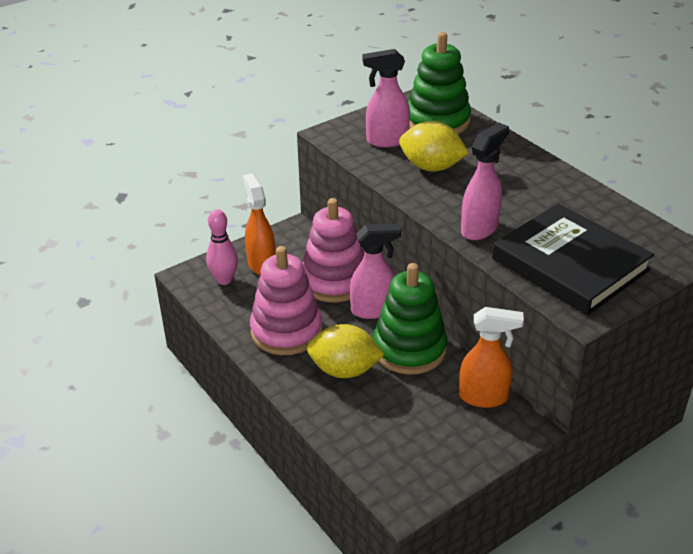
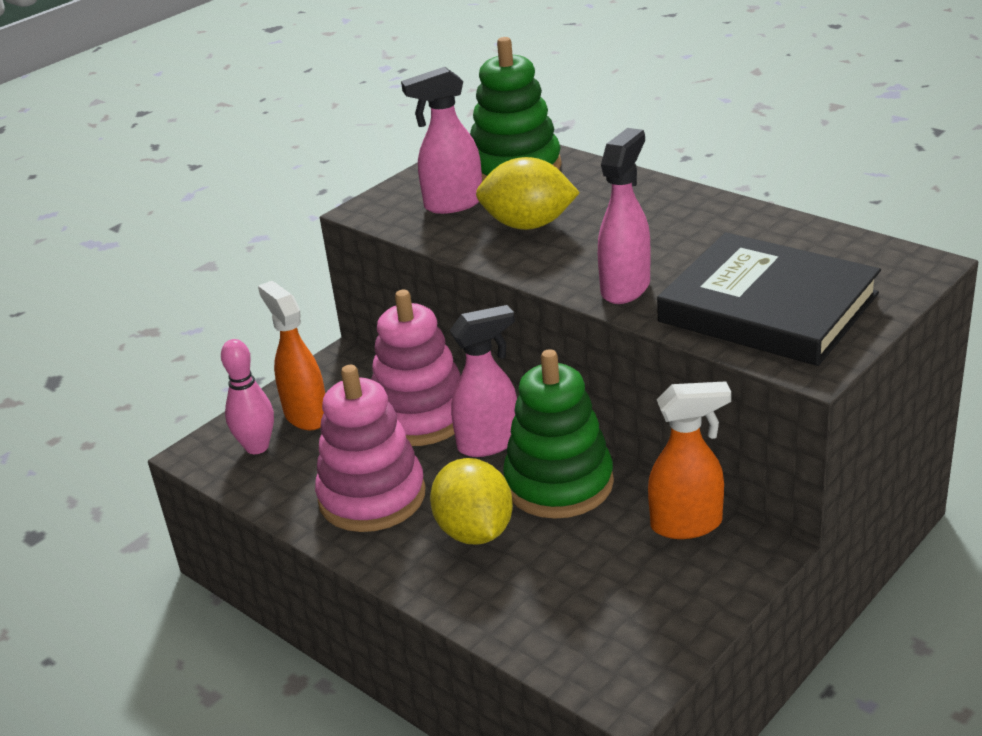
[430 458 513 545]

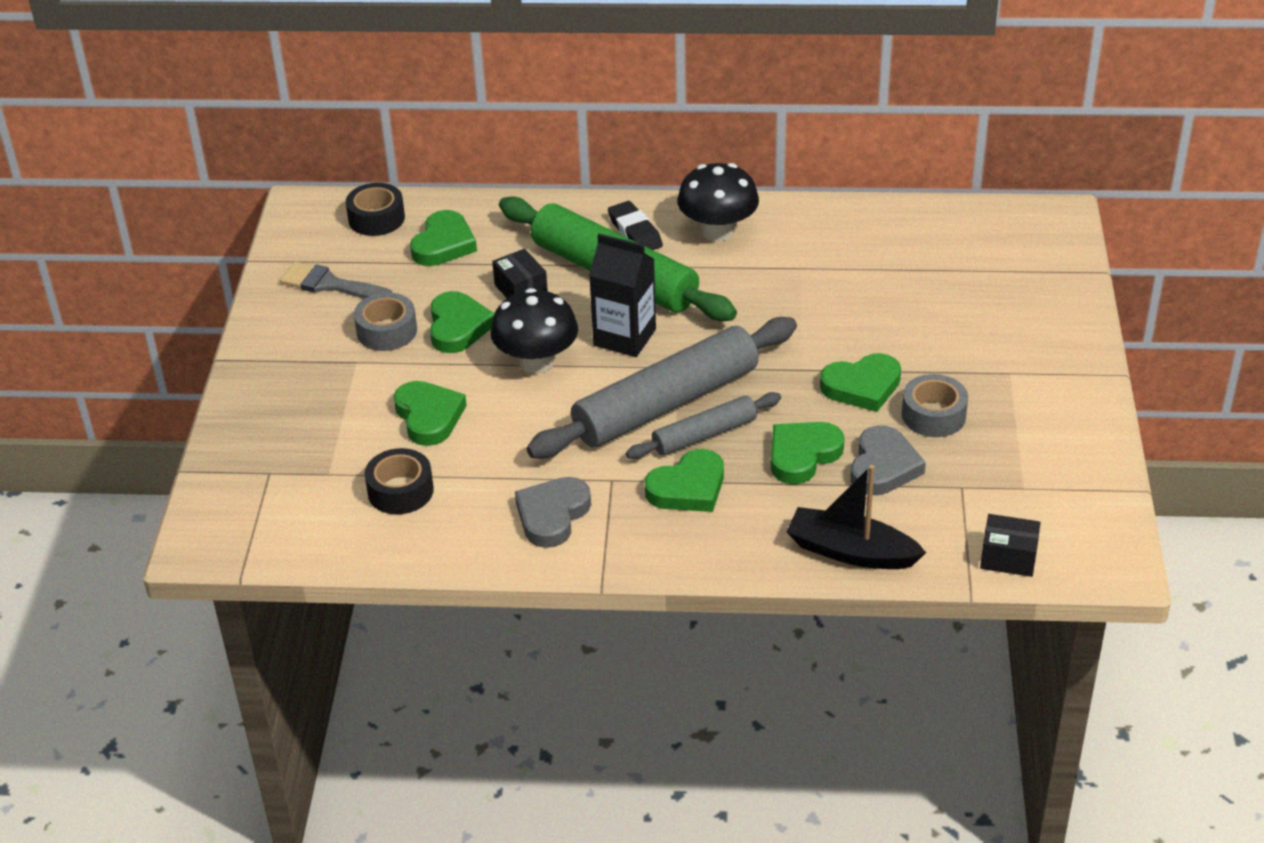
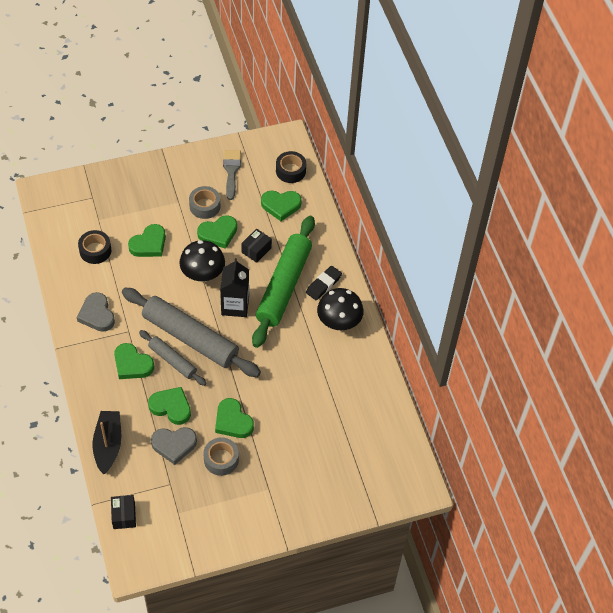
[77 292 115 332]

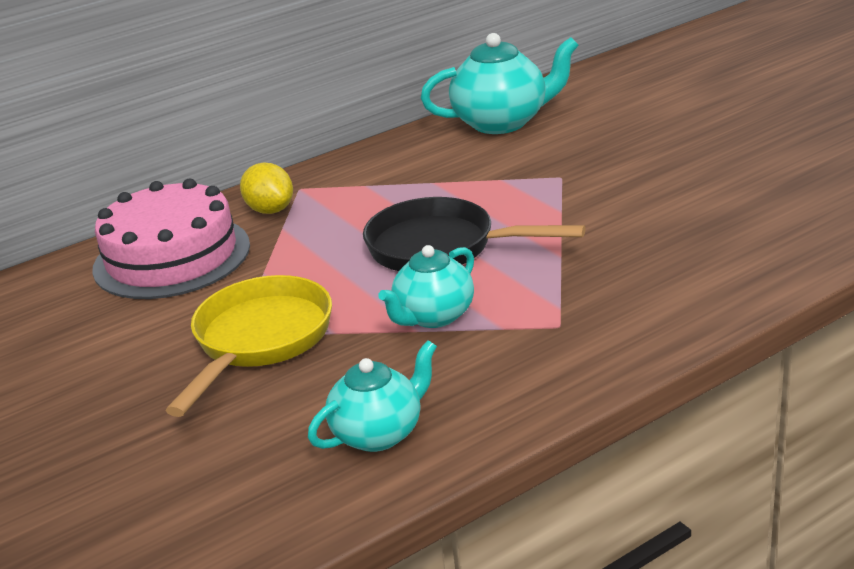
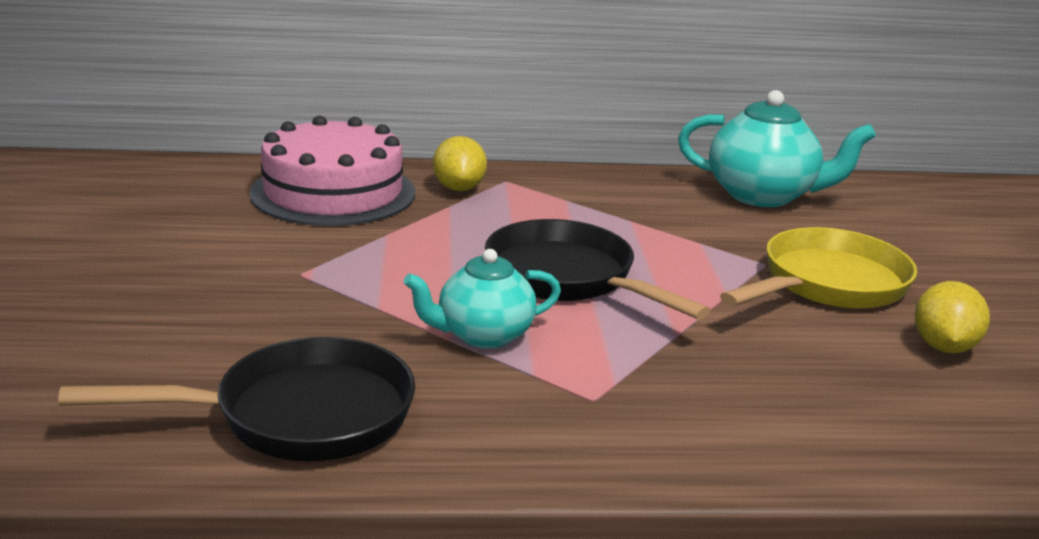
[58 337 415 461]
[720 227 917 309]
[915 281 990 353]

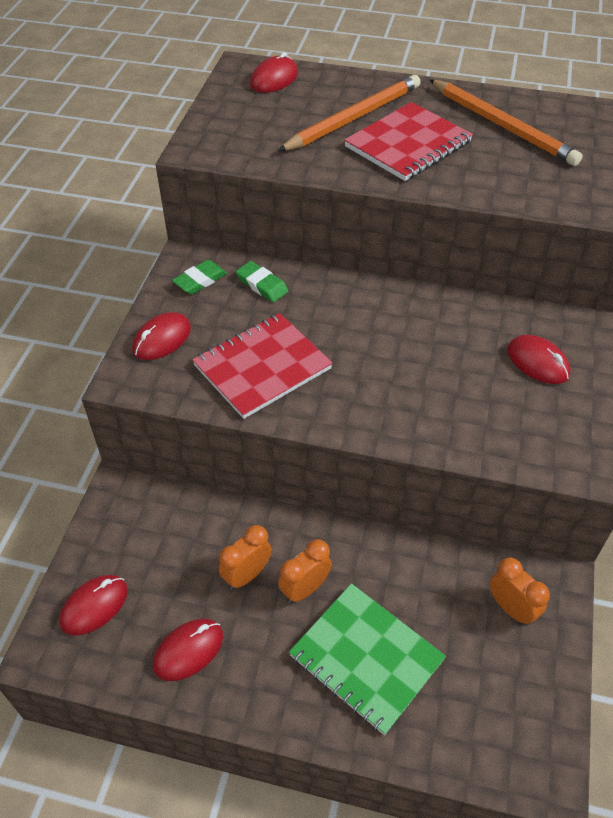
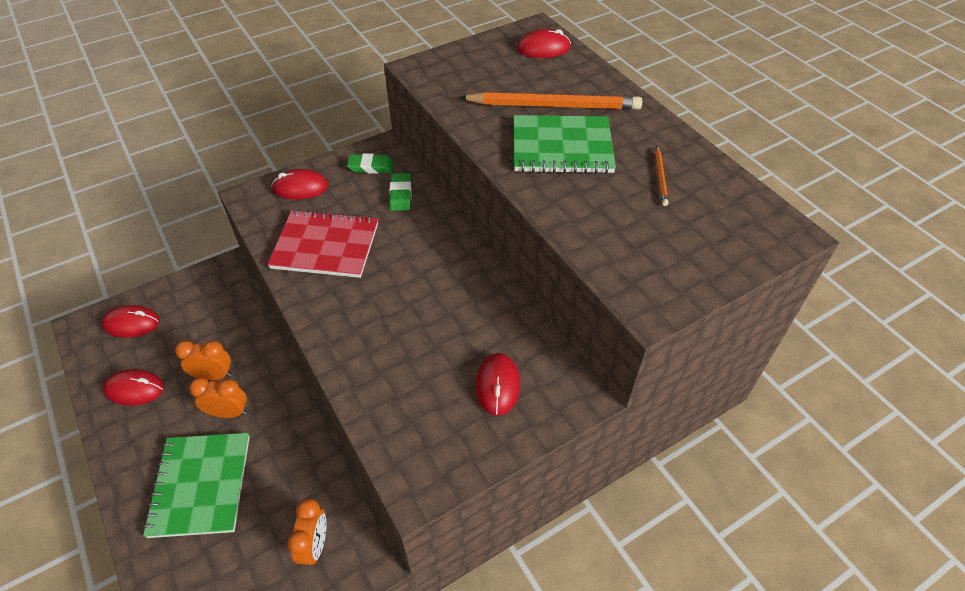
[514 115 616 174]
[655 146 669 206]

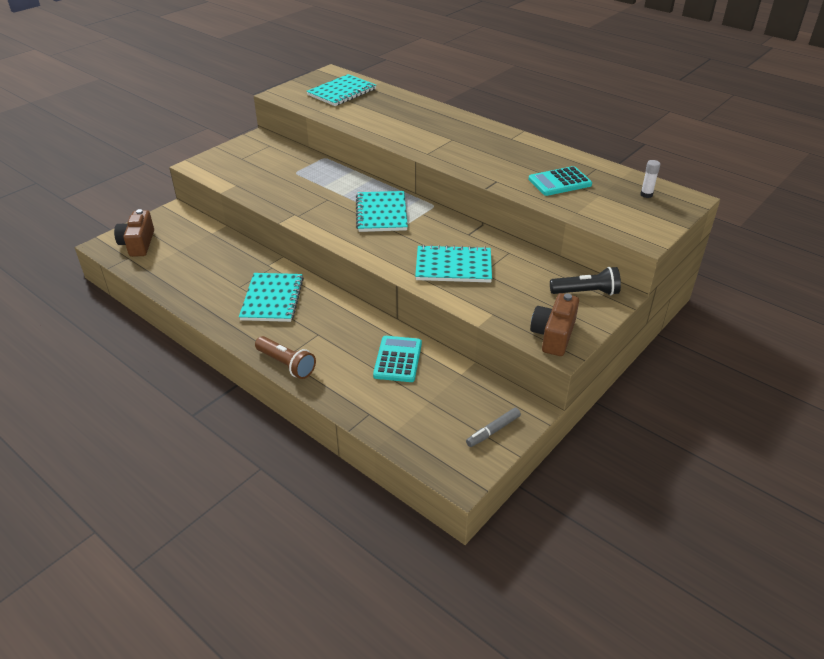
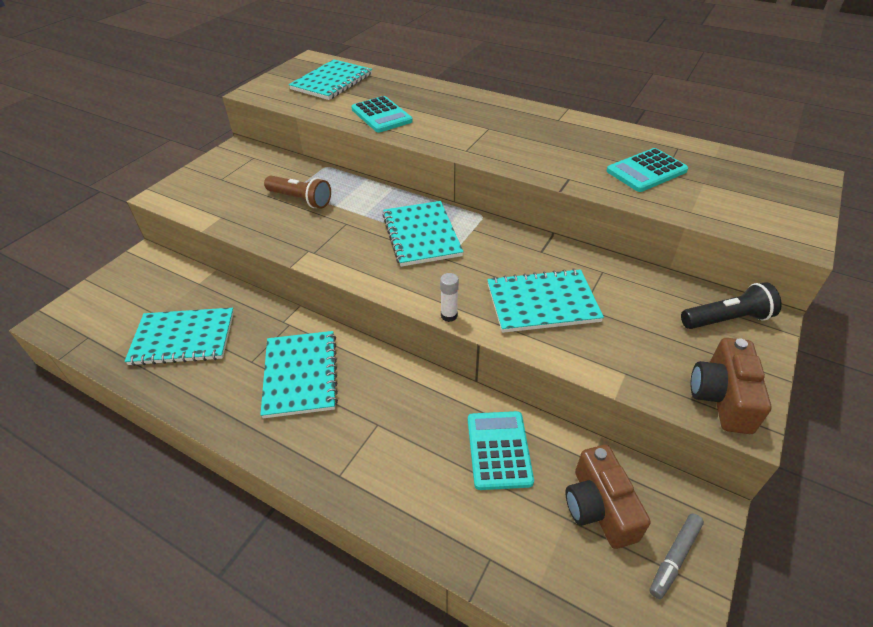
[124 308 234 366]
[264 176 331 209]
[351 96 413 132]
[440 273 459 322]
[565 445 651 549]

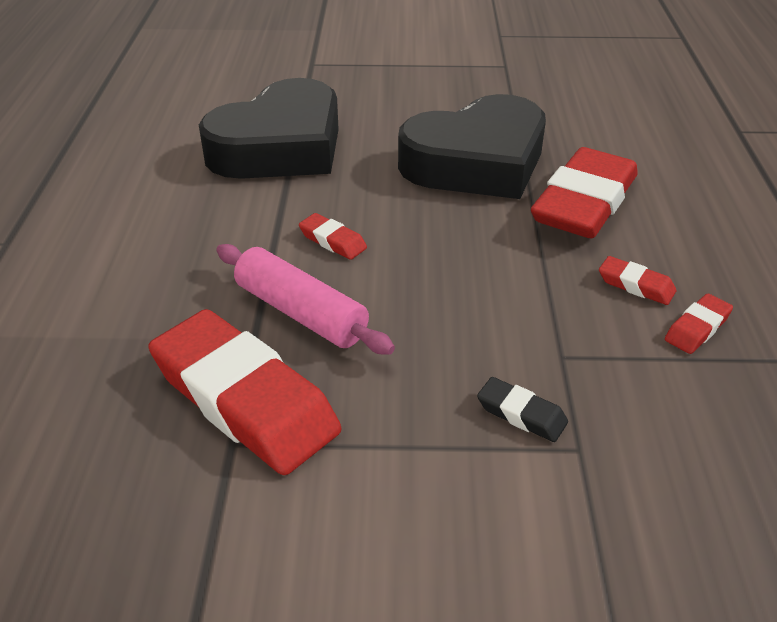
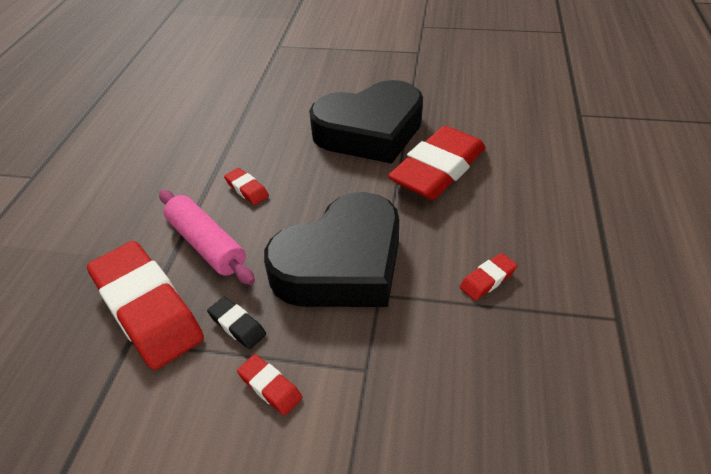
[207 297 266 349]
[237 354 302 416]
[264 192 399 307]

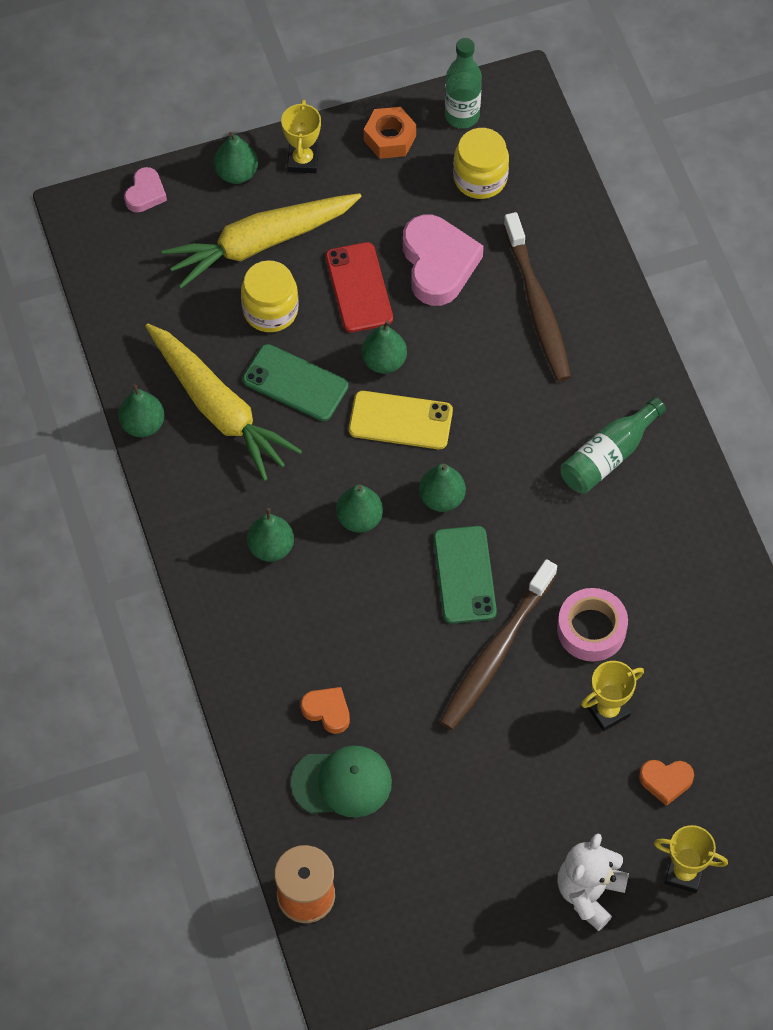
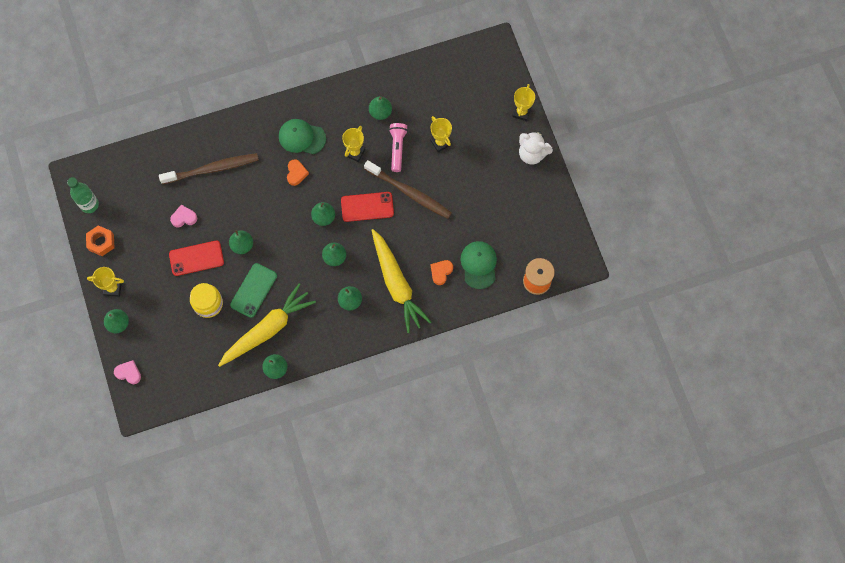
[170 205 197 227]
[279 119 326 154]
[287 159 309 186]
[341 192 394 222]
[342 126 365 162]
[369 96 392 120]
[371 229 431 333]
[389 123 408 172]
[349 391 453 449] (first image)
[453 128 509 199] (first image)

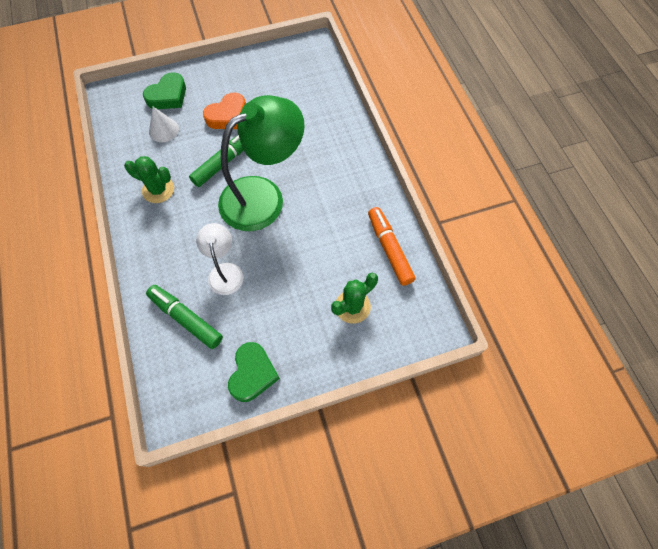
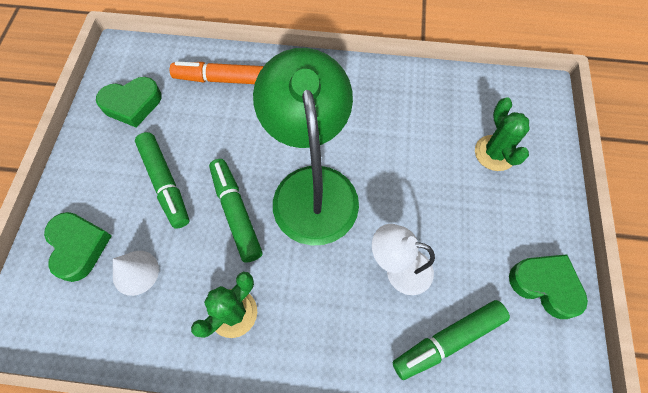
[96 77 162 128]
[135 132 189 229]
[170 61 264 84]

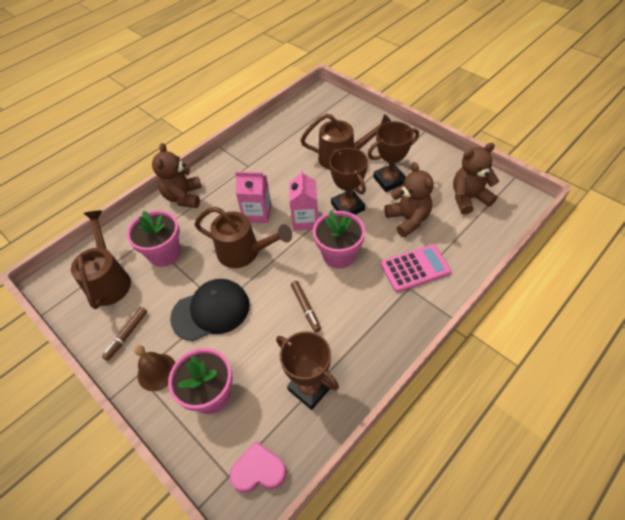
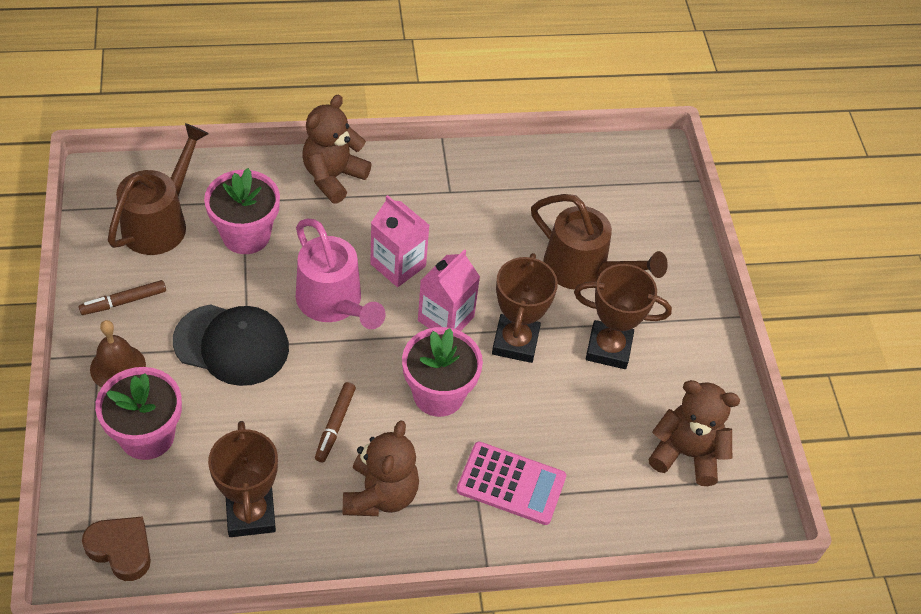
[82 516 151 581]
[296 219 386 329]
[343 420 419 516]

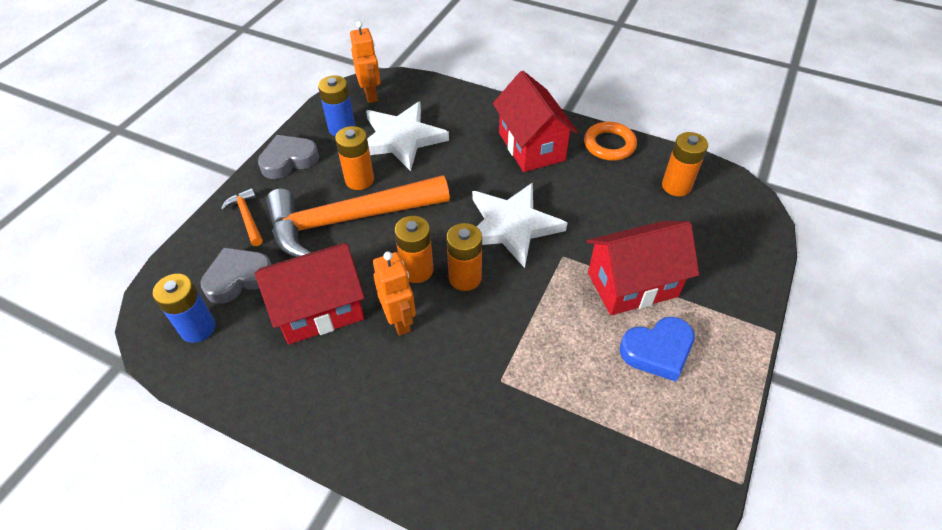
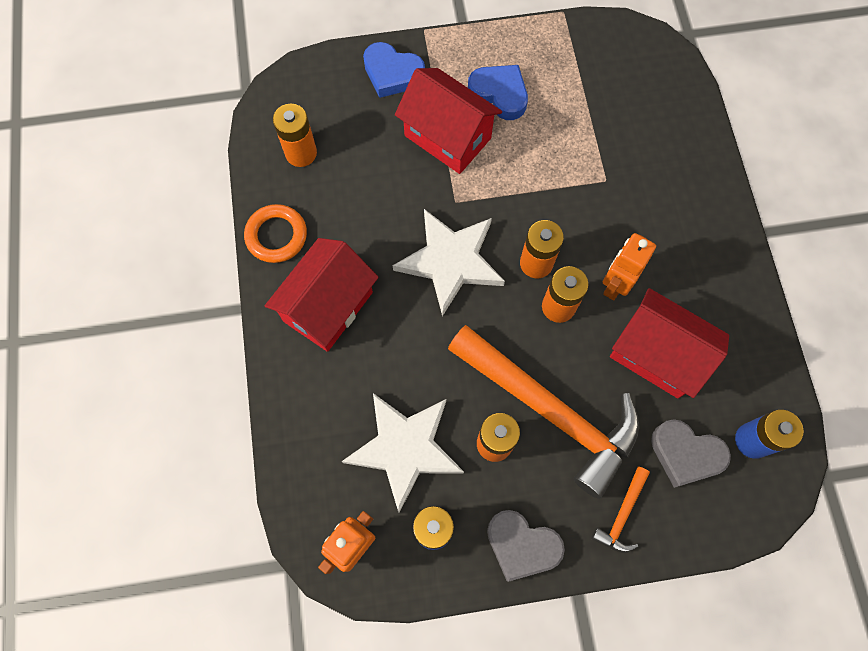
[363 42 425 98]

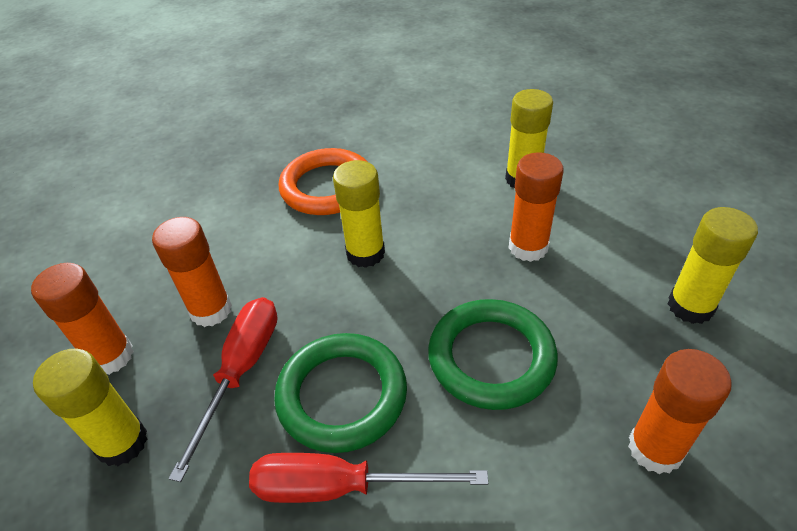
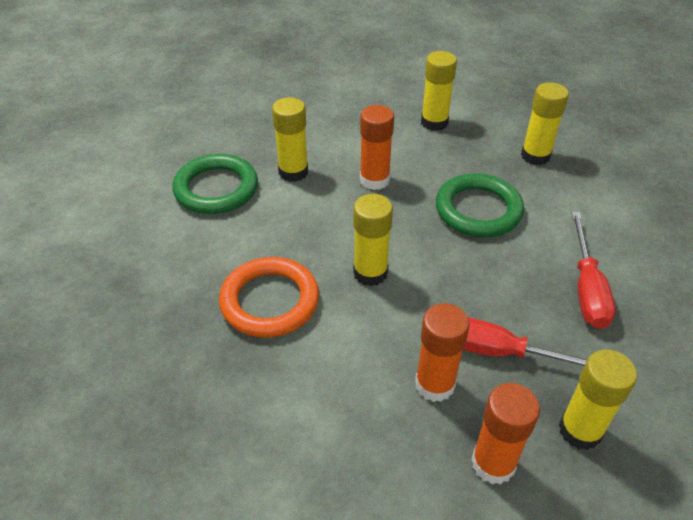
[172 154 258 214]
[521 82 569 165]

